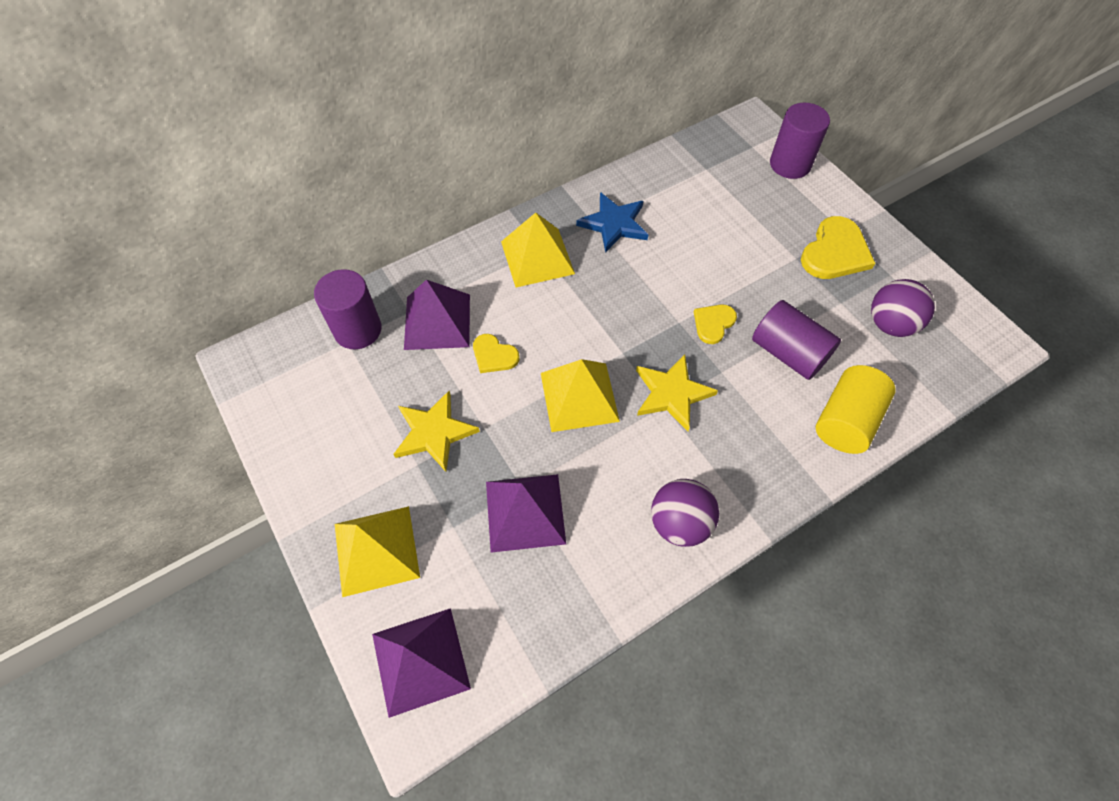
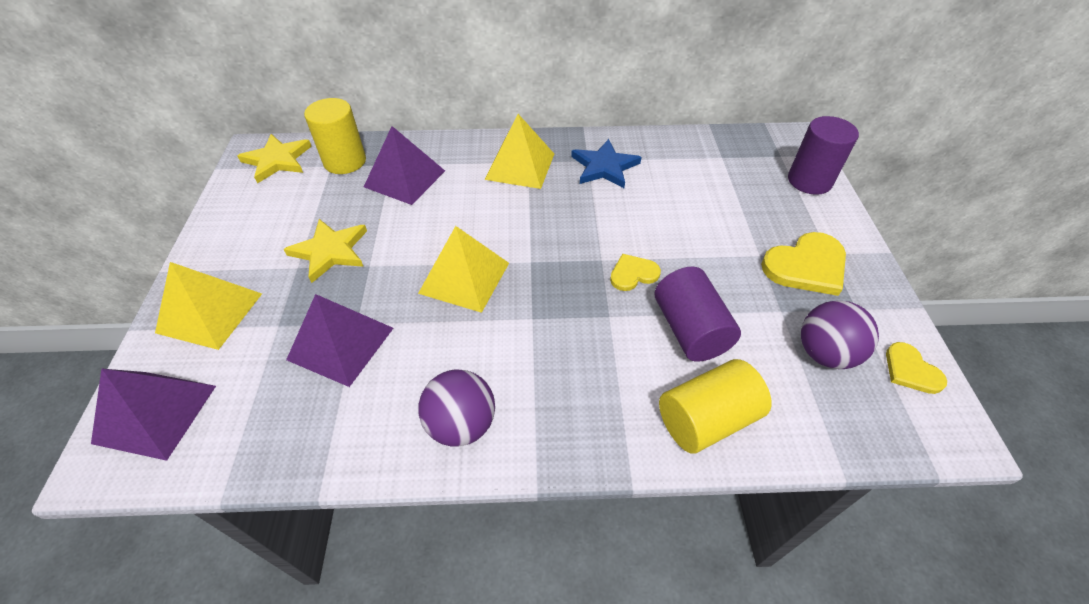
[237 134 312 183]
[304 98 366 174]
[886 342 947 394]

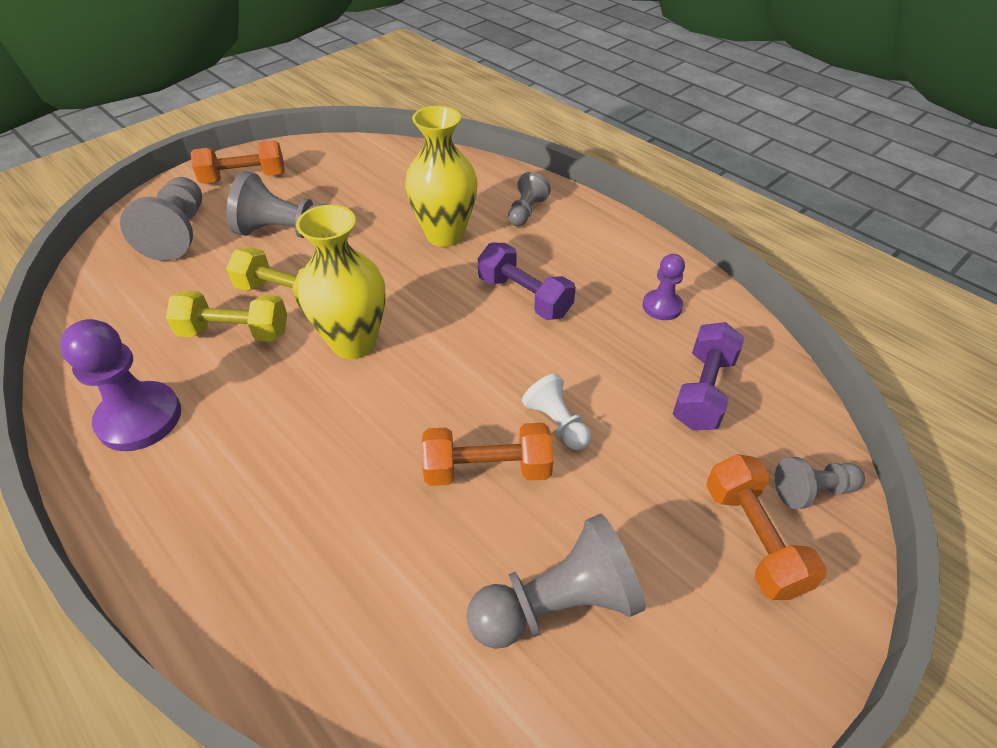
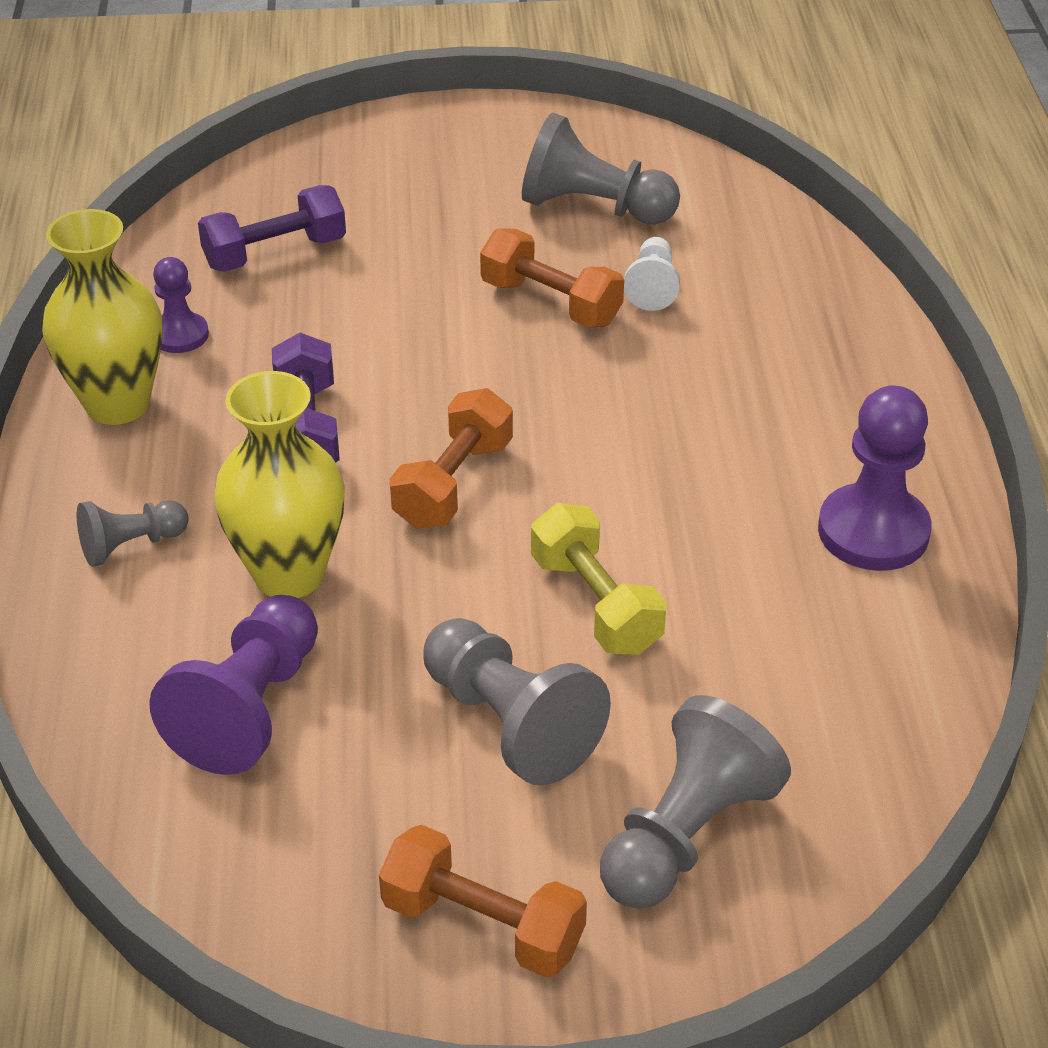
[42 209 163 425]
[149 595 318 775]
[390 388 513 529]
[624 237 680 311]
[166 291 287 342] (first image)
[775 457 865 509] (first image)

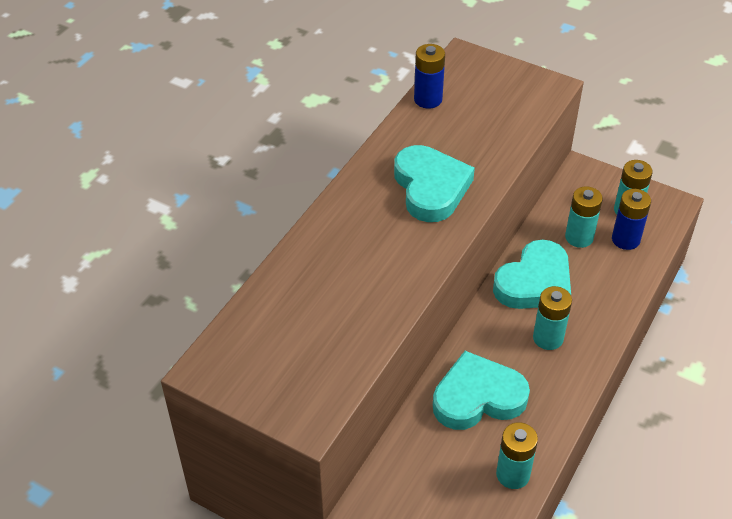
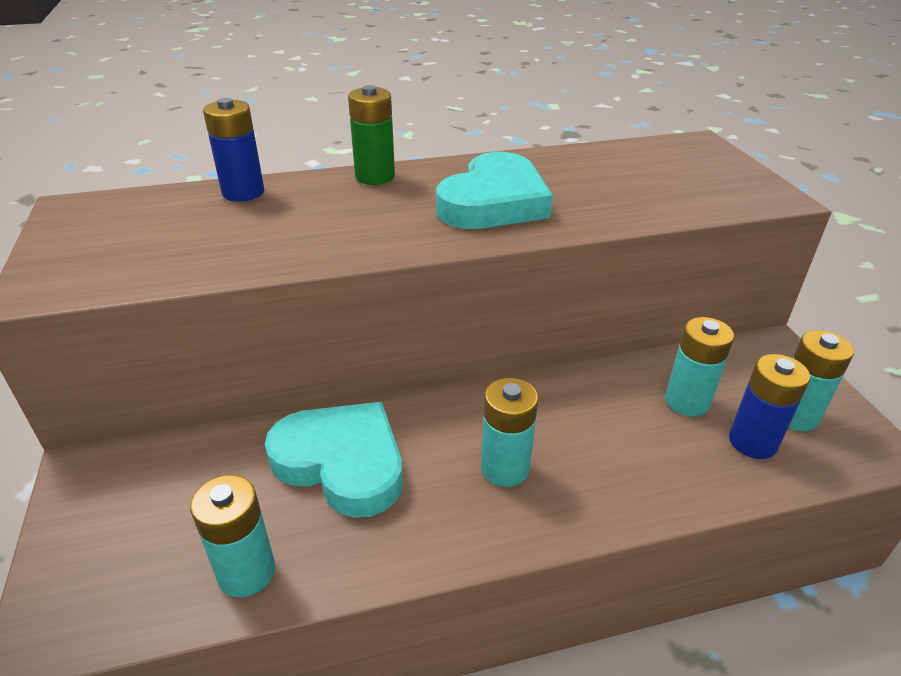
[203 98 264 202]
[348 85 395 185]
[493 240 571 309] (first image)

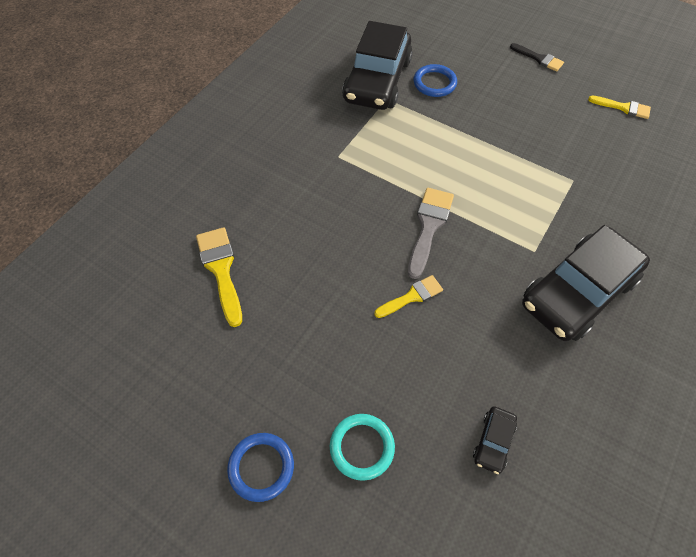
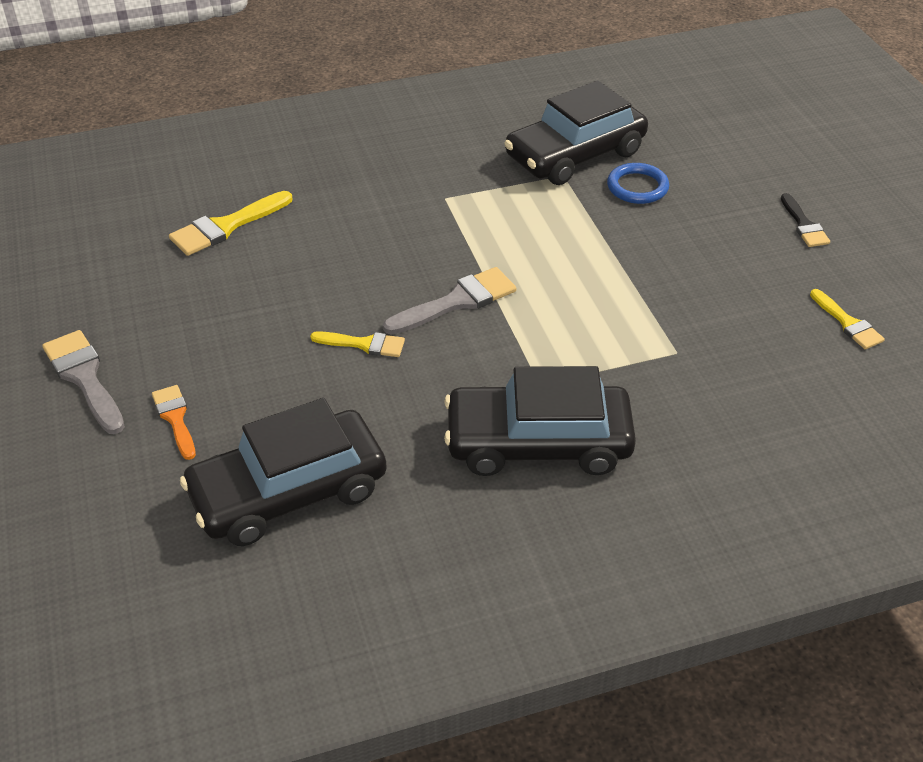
[43 330 125 434]
[152 385 196 460]
[169 191 292 256]
[180 398 387 546]

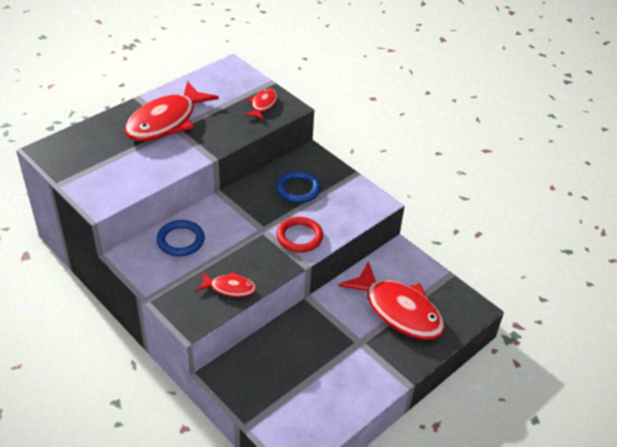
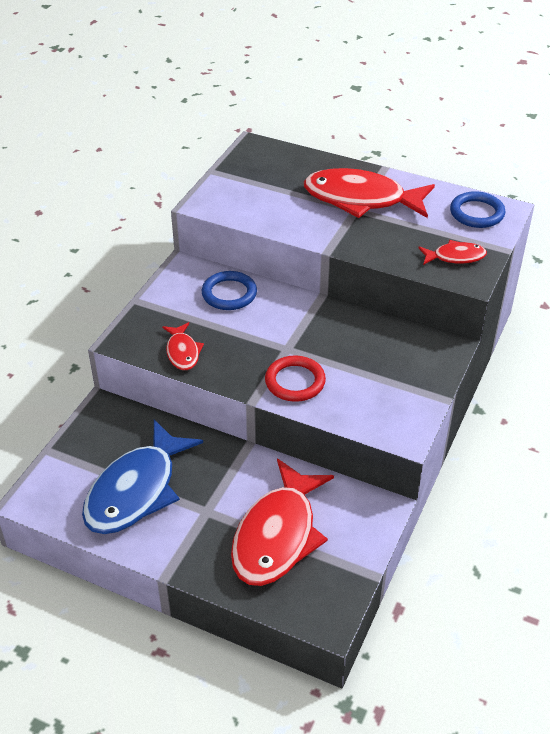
[82 420 203 534]
[450 191 505 228]

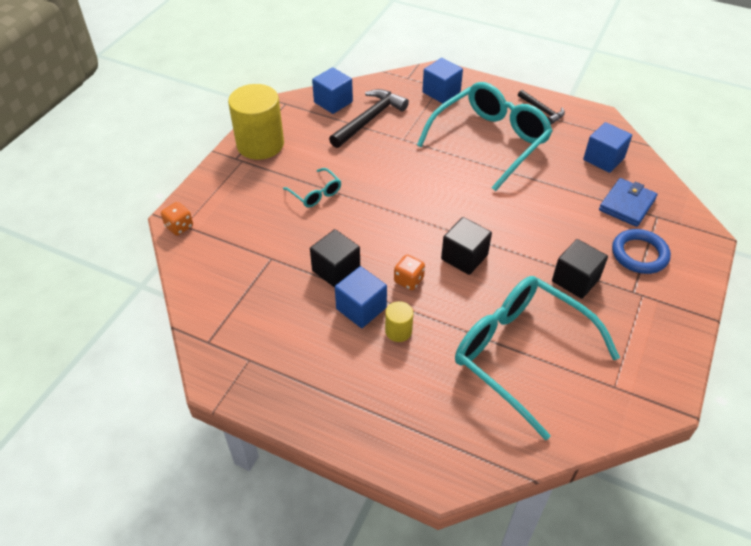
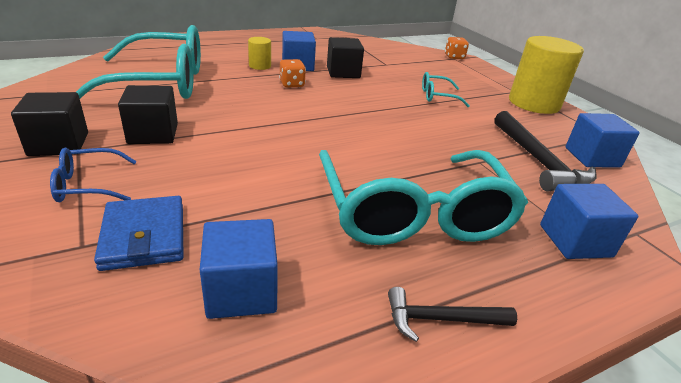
[11 92 88 156]
[50 148 137 202]

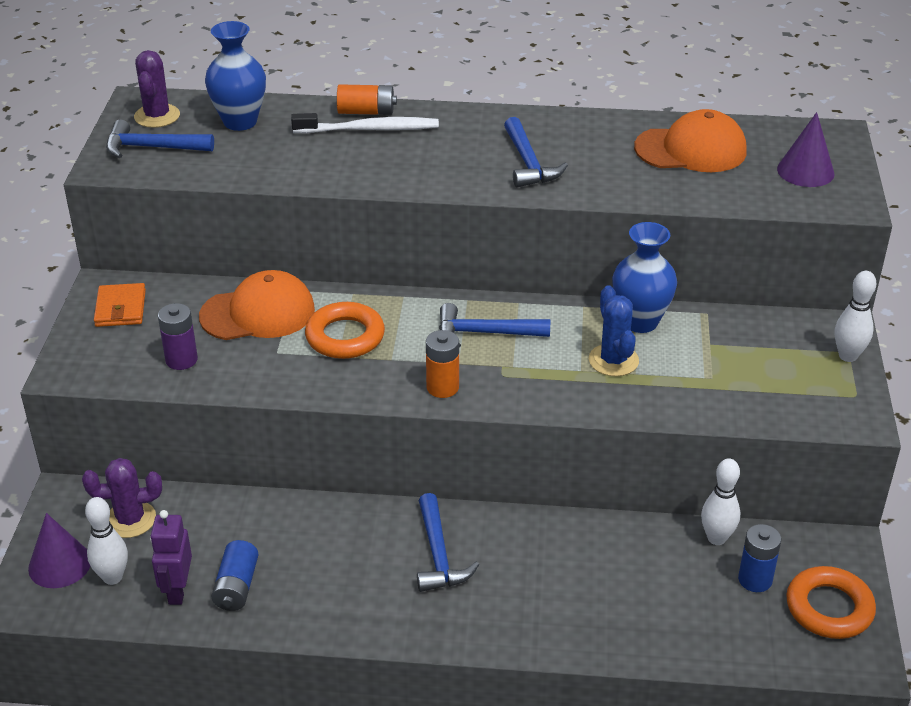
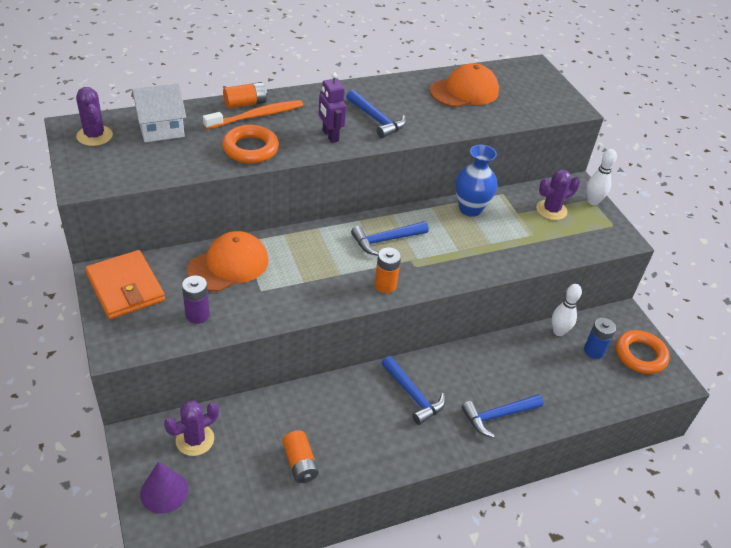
[85 250 165 319]
[131 84 186 142]
[203 100 303 129]
[222 125 279 164]
[282 430 319 483]
[319 72 346 143]
[461 394 544 438]
[536 170 580 220]
[85 497 128 585] (first image)
[589 285 639 376] (first image)
[777 112 834 187] (first image)

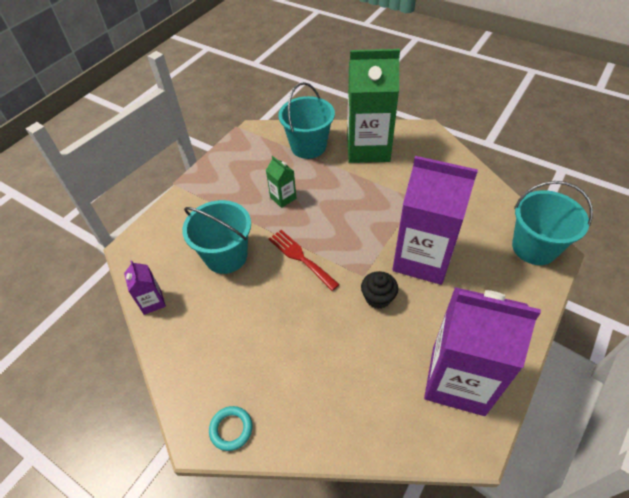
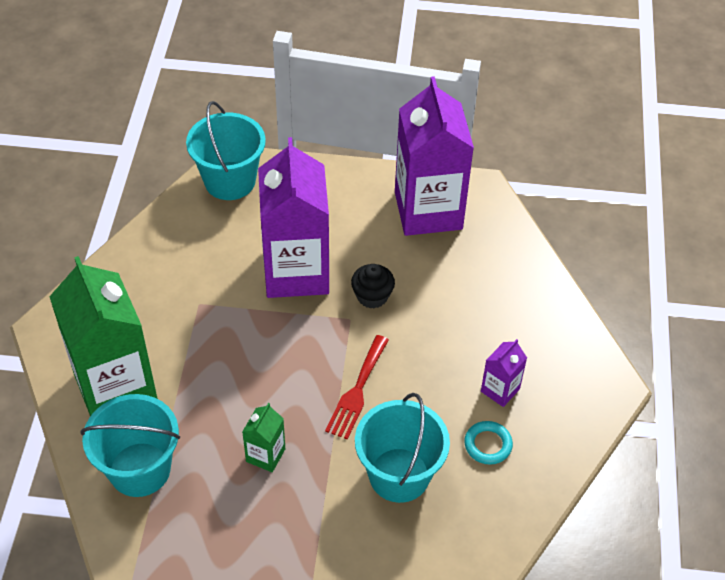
[464 421 513 465]
[481 339 527 407]

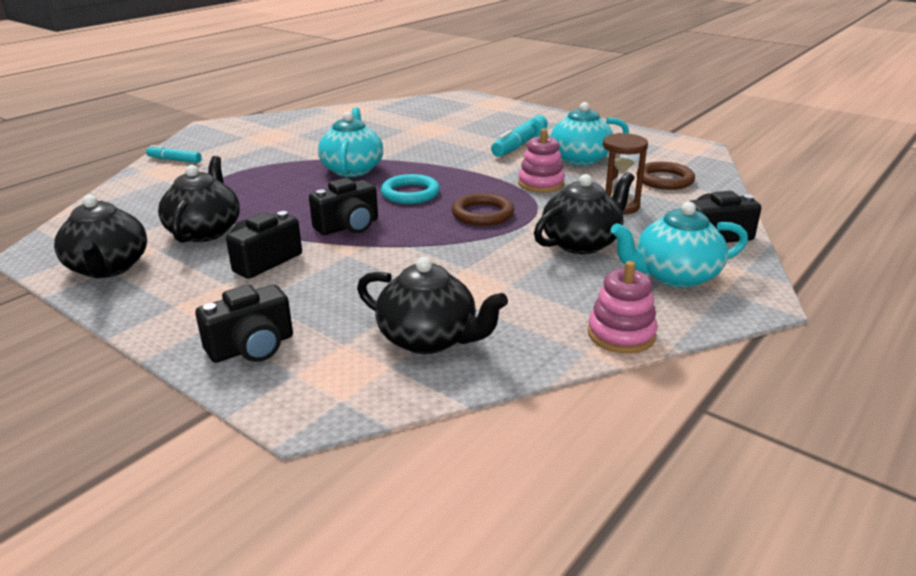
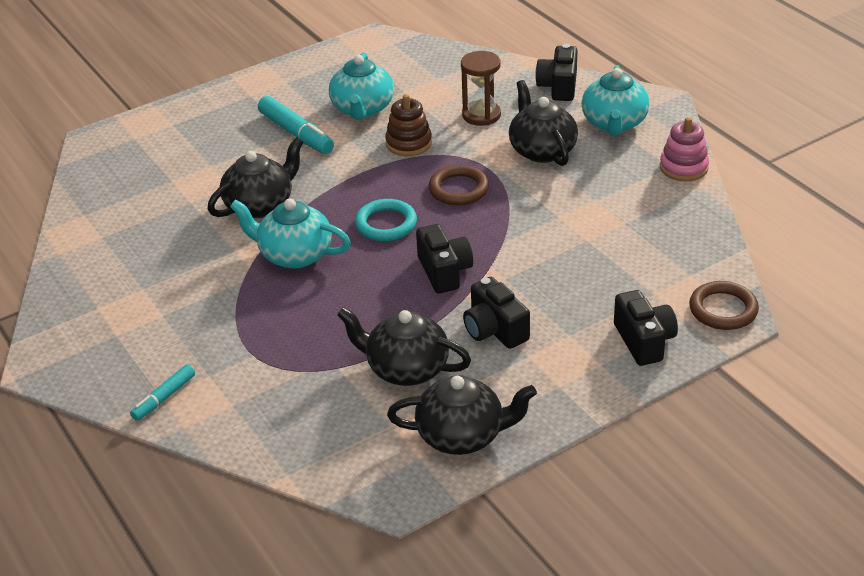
[208 137 303 218]
[385 94 432 156]
[689 281 759 330]

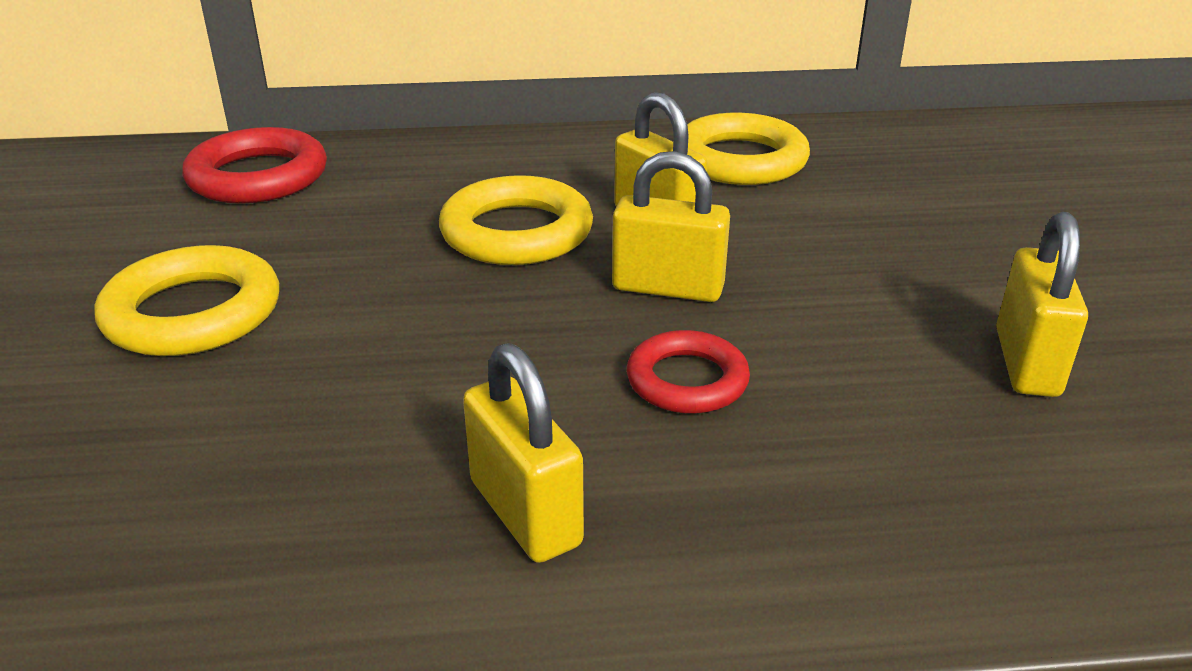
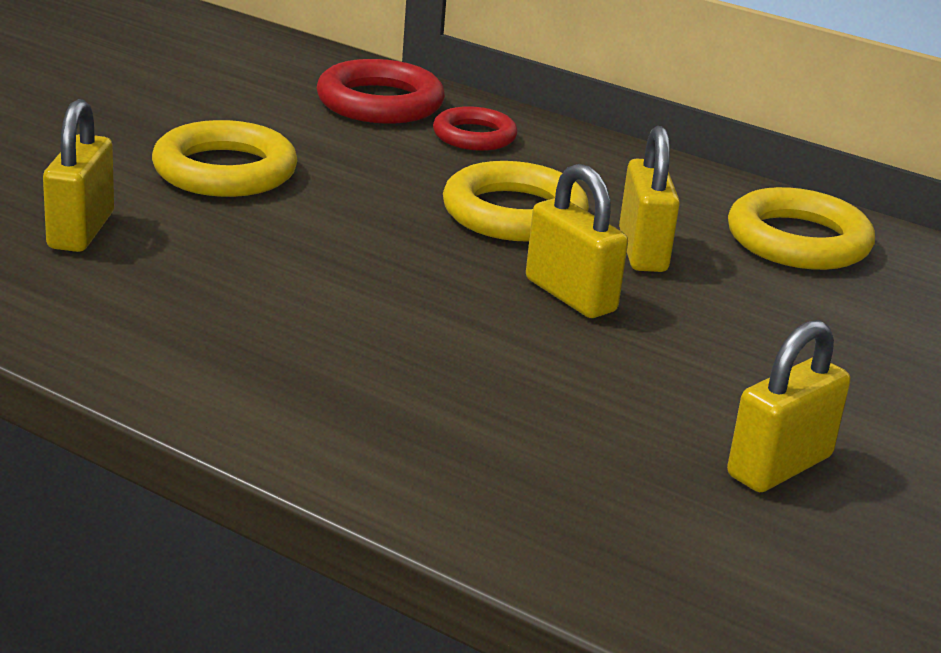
[43 99 114 252]
[433 106 518 151]

